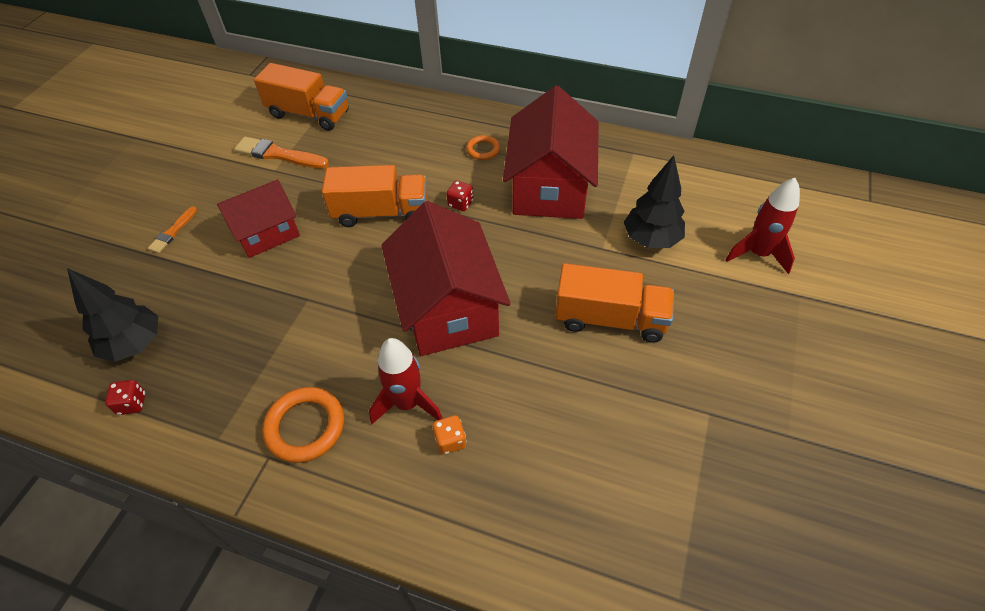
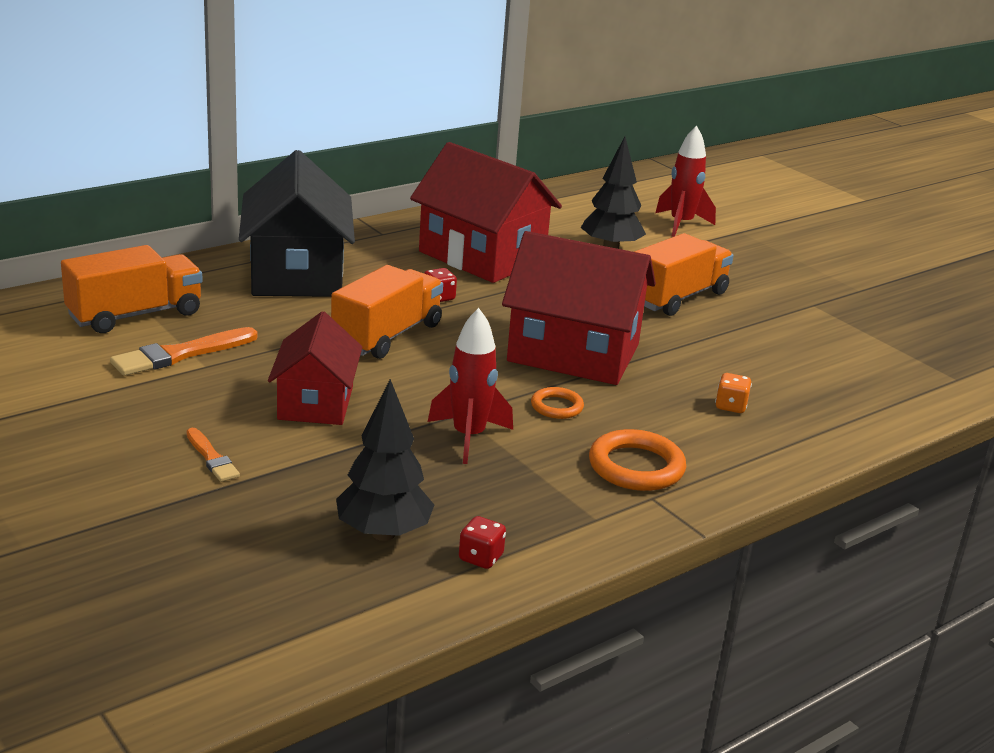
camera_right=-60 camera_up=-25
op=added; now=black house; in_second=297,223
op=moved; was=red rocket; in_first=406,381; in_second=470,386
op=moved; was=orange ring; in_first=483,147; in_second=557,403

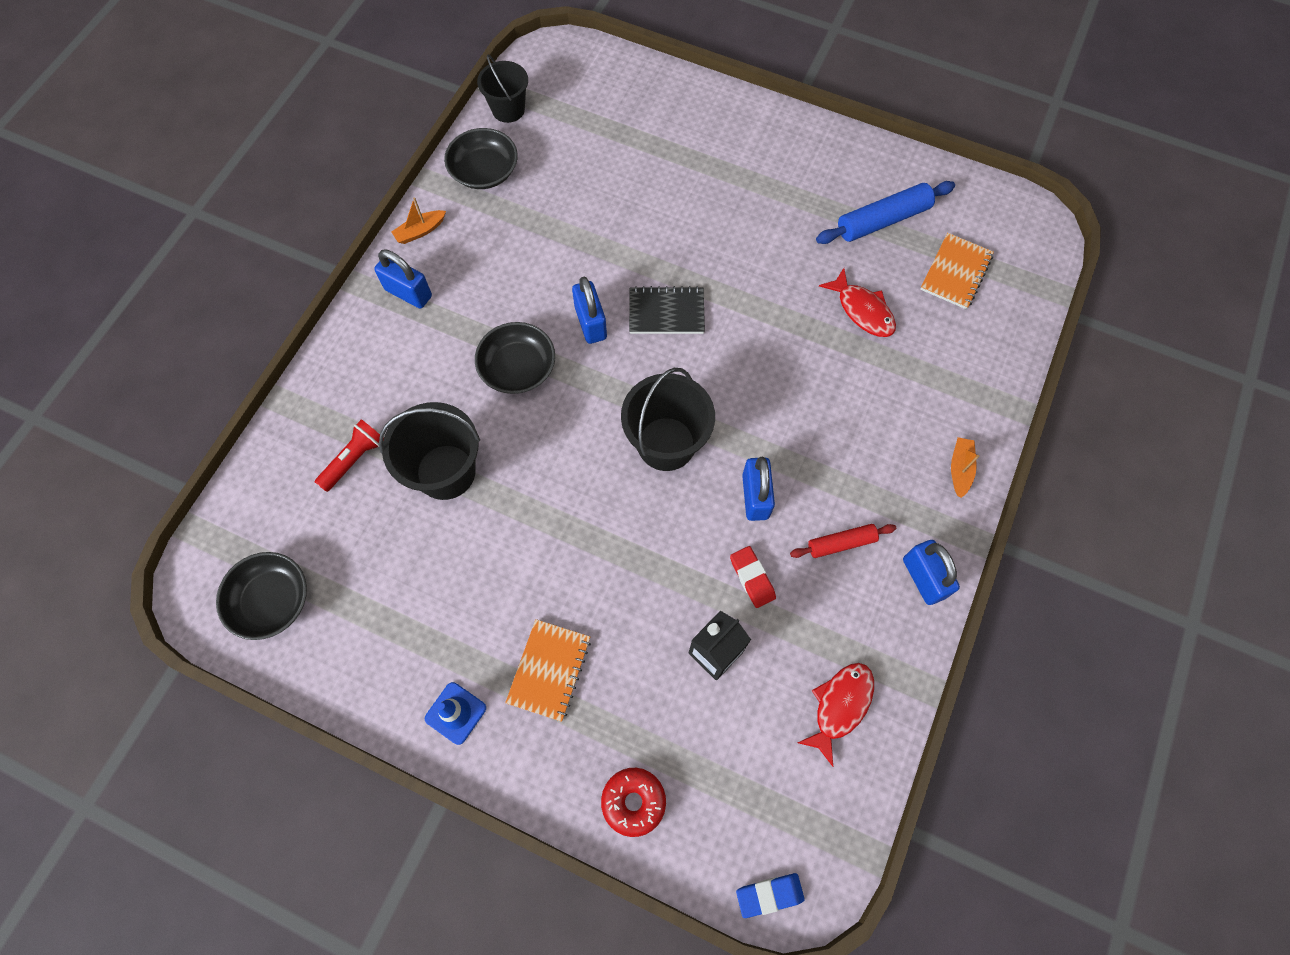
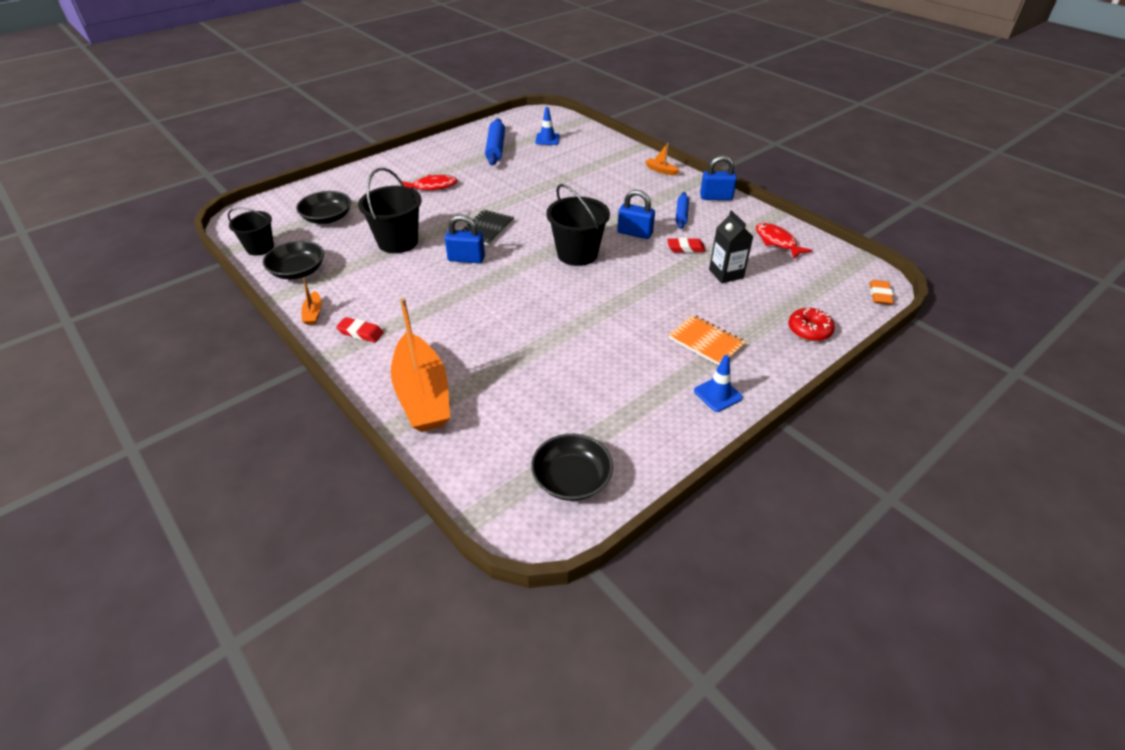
camera_right=-65 camera_up=-25
op=moved; was=black bowl; in_first=515,358; in_second=323,207
op=replaced; was=blue padlock; now=red eraser; in_first=403,279; in_second=360,330
op=moved; was=black bucket; in_first=429,451; in_second=390,210
op=added; now=orange boat; in_second=420,365
op=moved; was=red fish; in_first=857,302; in_second=430,182
op=replaced; was=orange notebook; now=blue traffic cone; in_first=957,271; in_second=547,126
op=recoloured; was=red rolling pin; now=blue rolling pin; in_first=843,541; in_second=682,210
op=recoloured; was=blue eraser; now=orange eraser; in_first=770,895; in_second=882,292
op=removed; was=red flashlight; in_first=349,455

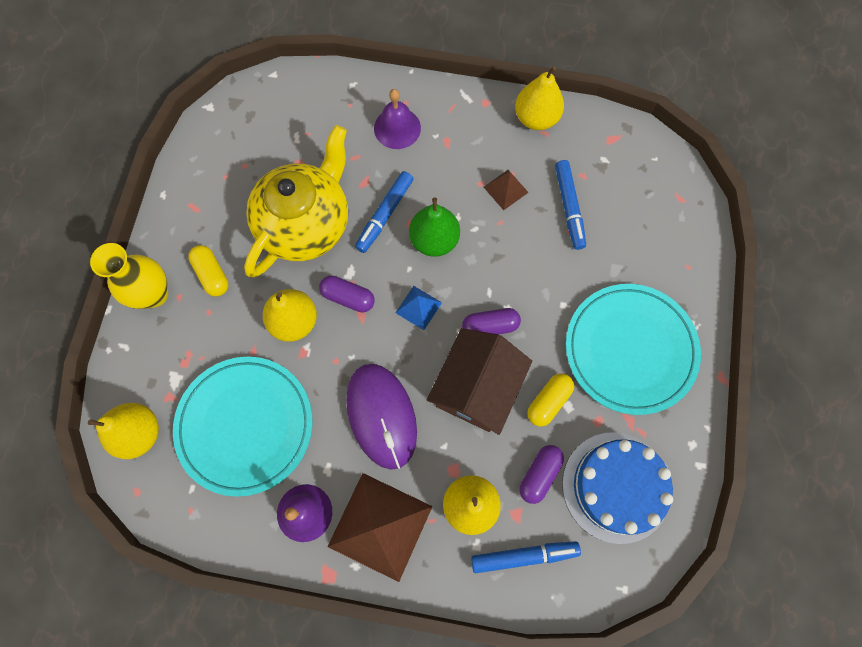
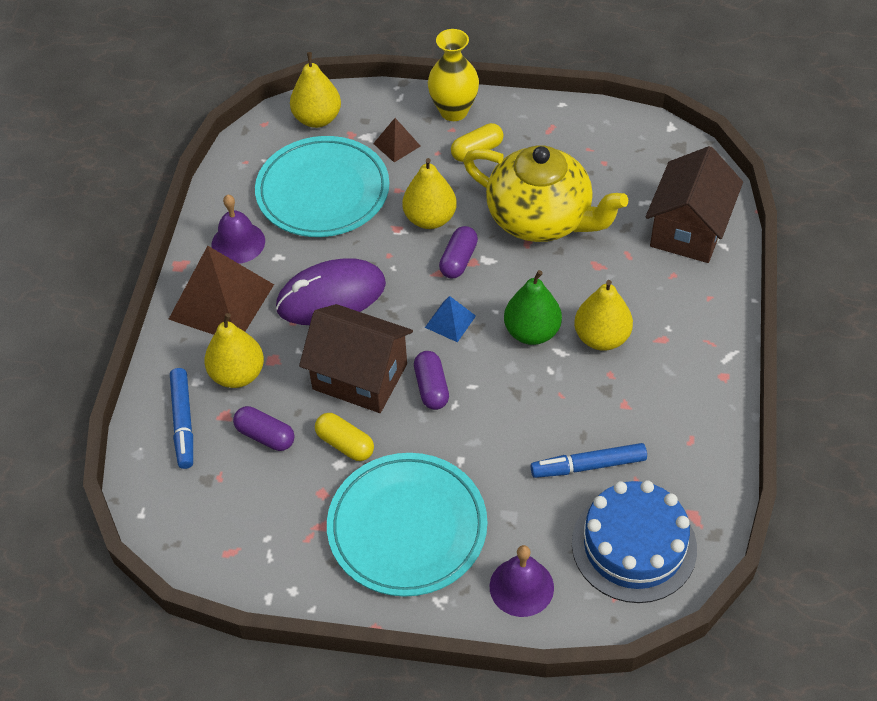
camera_right=90 camera_up=-20
op=moved; was=brown pyramid; in_first=506,190; in_second=396,140
op=moved; was=purple bell; in_first=397,119; in_second=522,581
op=moved; was=blue cake; in_first=617,488; in_second=634,541
op=moved; was=yellow pear; in_first=539,98; in_second=603,315
op=added; now=brown house; in_second=694,204
op=removed; was=blue marker; in_first=384,212

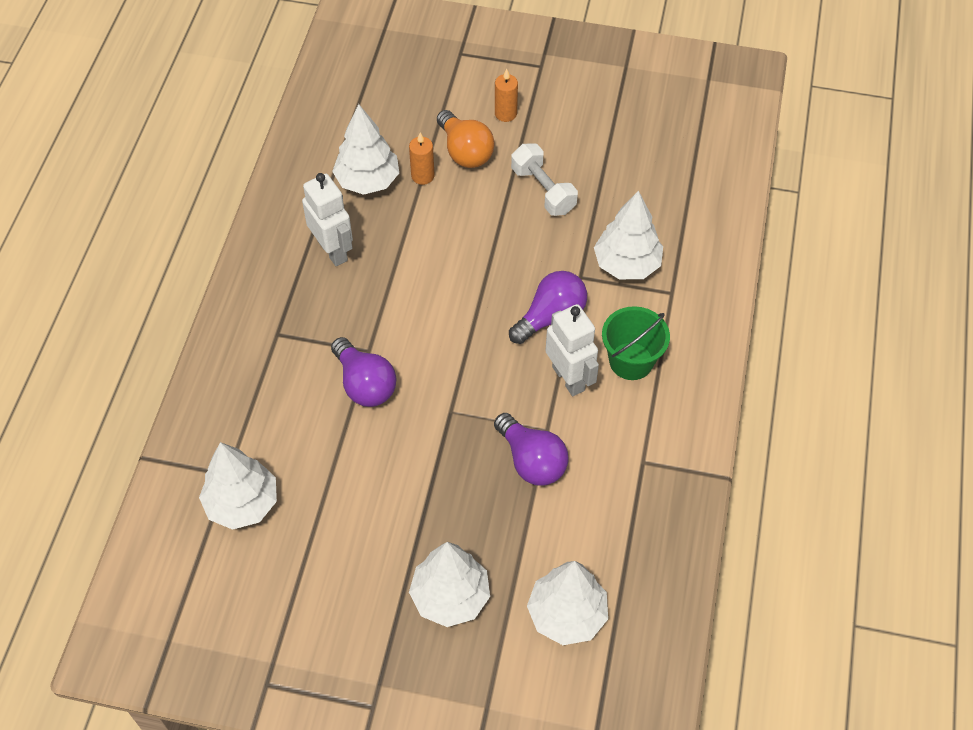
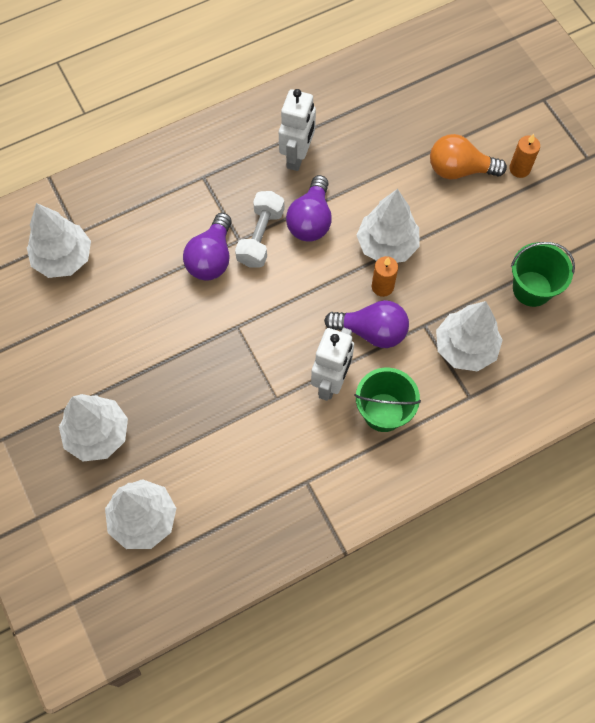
camera_right=50 camera_up=10
op=moved; was=white dumbbell; in_first=544,179; in_second=259,229
op=moved; was=purple light bulb; in_first=531,449; in_second=309,208
op=moved; was=white tree; in_first=365,149; in_second=388,226
op=moved; was=orange candle; in_first=421,159; in_second=385,276
op=turned; was=orange light bulb; in_first=466,139; in_second=468,156; clockwise=75
op=added; now=green bucket; in_second=543,274

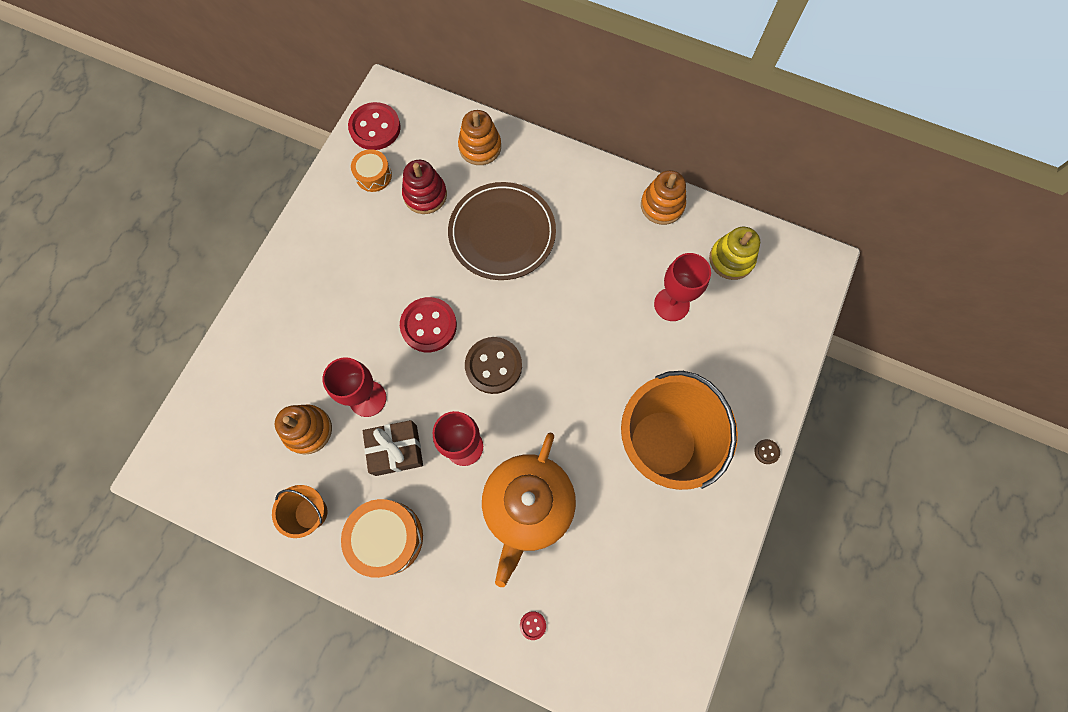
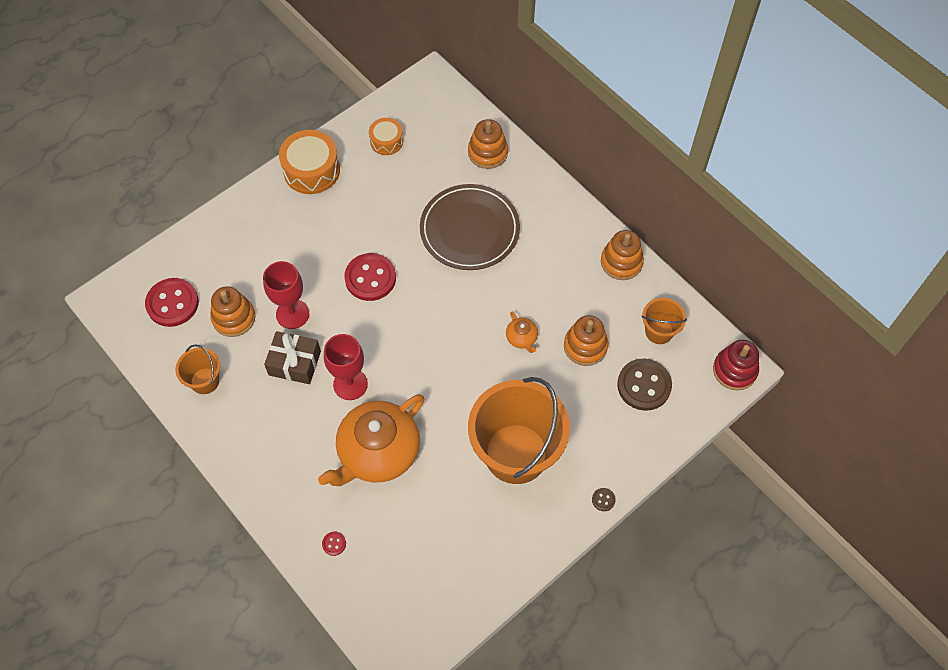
camera_right=25 camera_up=-10
op=moved; was=red button; in_first=374,126; in_second=172,302
op=moved; was=orange drum; in_first=382,538; in_second=309,162
op=added; now=orange teapot; in_second=522,332
op=replaced; was=red goblet; now=orange stacking toy; in_first=682,287; in_second=586,340
op=moved; was=brown button; in_first=493,365; in_second=644,385
op=replaced; was=yellow stacking toy; now=orange bucket; in_first=734,253; in_second=664,321
op=moved; was=red stacking toy; in_first=424,187; in_second=736,365

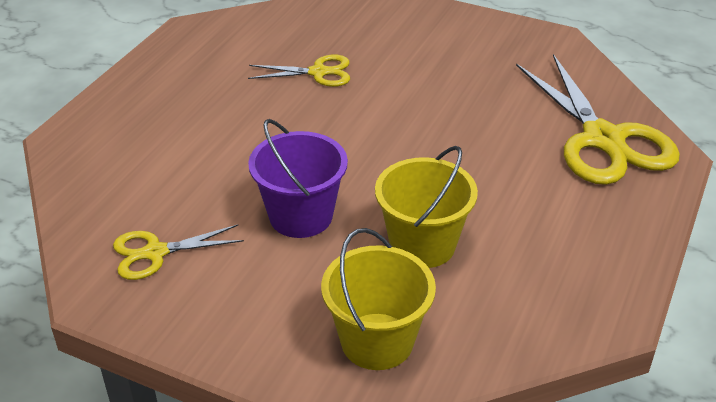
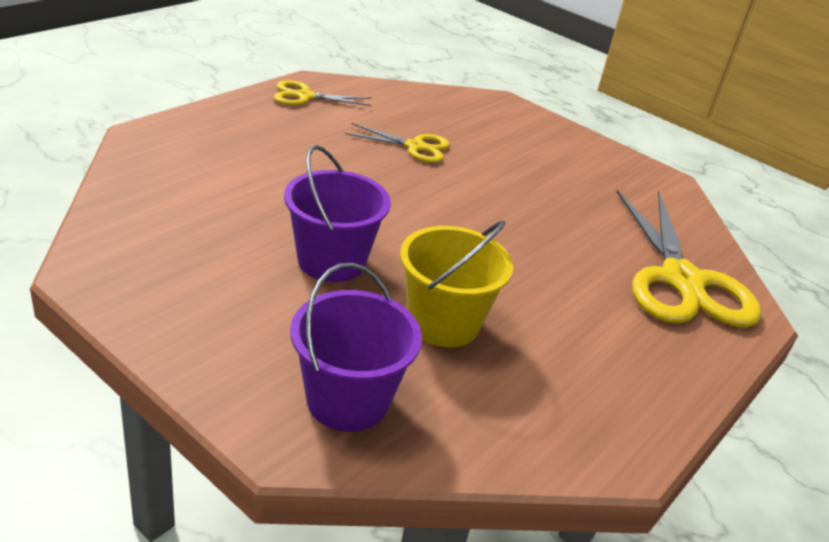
camera_right=10 camera_up=-5
op=moved; was=yellow scissors; in_first=178,252; in_second=322,93
op=recoloured; was=yellow bucket; now=purple bucket; in_first=378,299; in_second=356,347

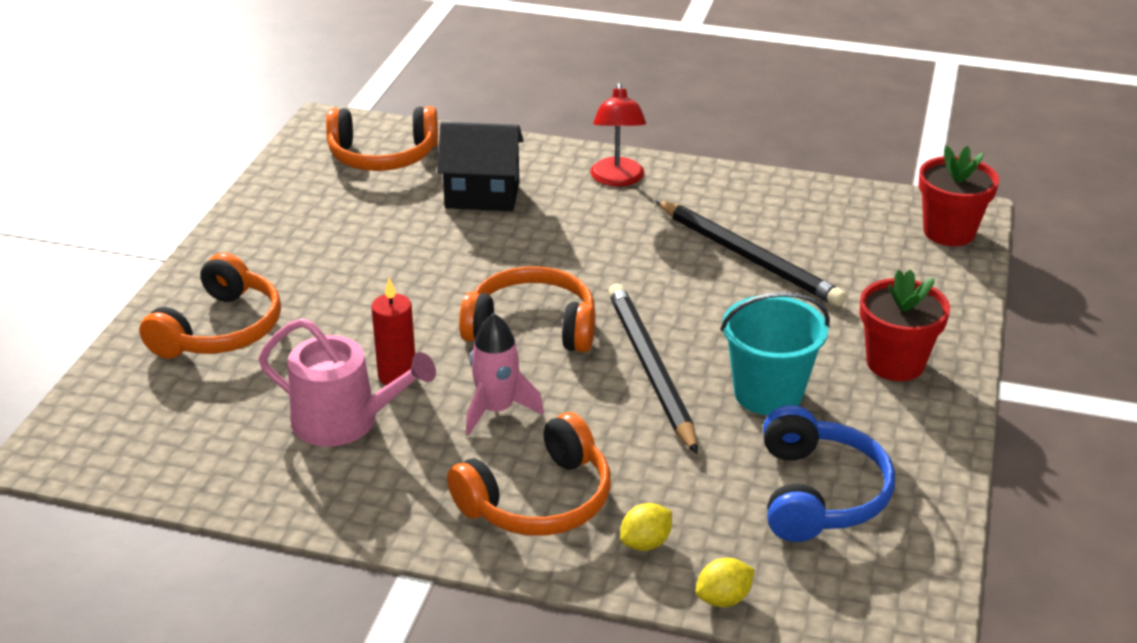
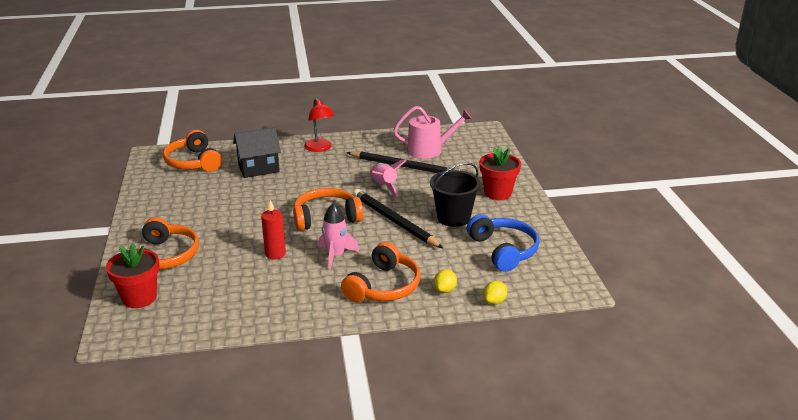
camera_right=-25 camera_up=-5
op=moved; was=red flower pot; in_first=958,196; in_second=132,275
op=turned; was=orange headphones; in_first=382,138; in_second=192,151; clockwise=90
op=added; now=pink rocket; in_second=388,178
op=moved; was=pink watering can; in_first=347,382; in_second=432,132
op=recoloured; was=turquoise bucket; now=black bucket; in_first=775,353; in_second=455,194

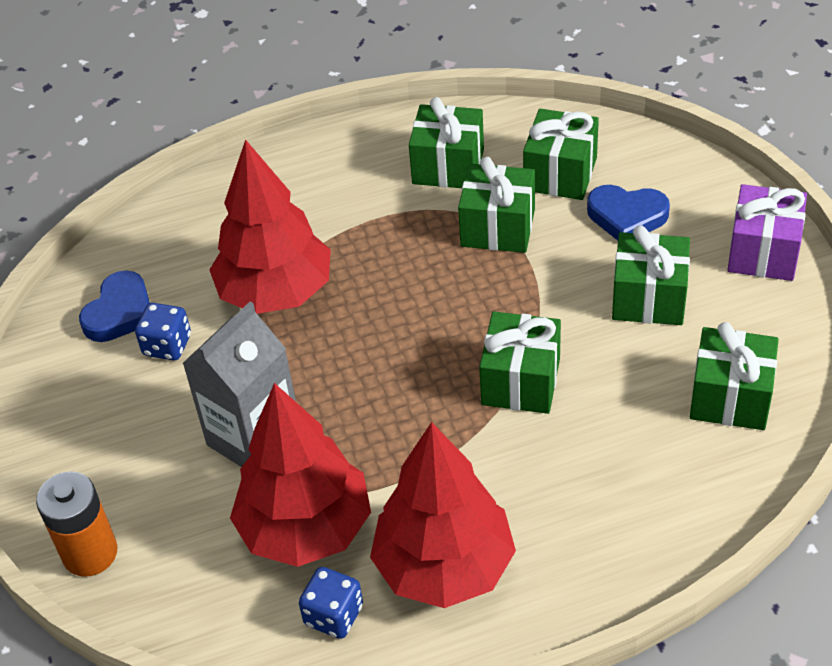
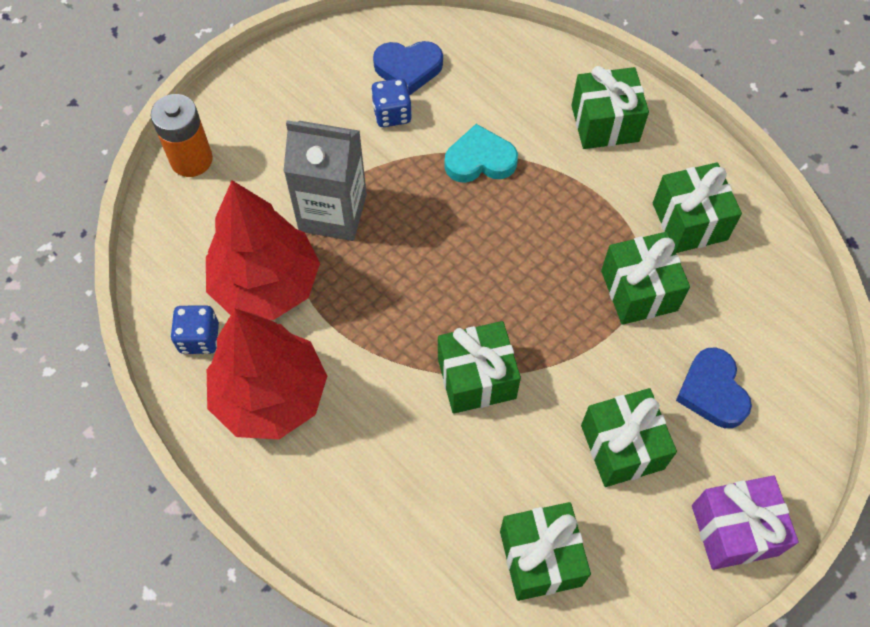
camera_right=60 camera_up=15
op=replaced; was=red tree; now=turquoise heart; in_first=270,226; in_second=481,153
op=moved; was=green gift; in_first=561,154; in_second=610,107

